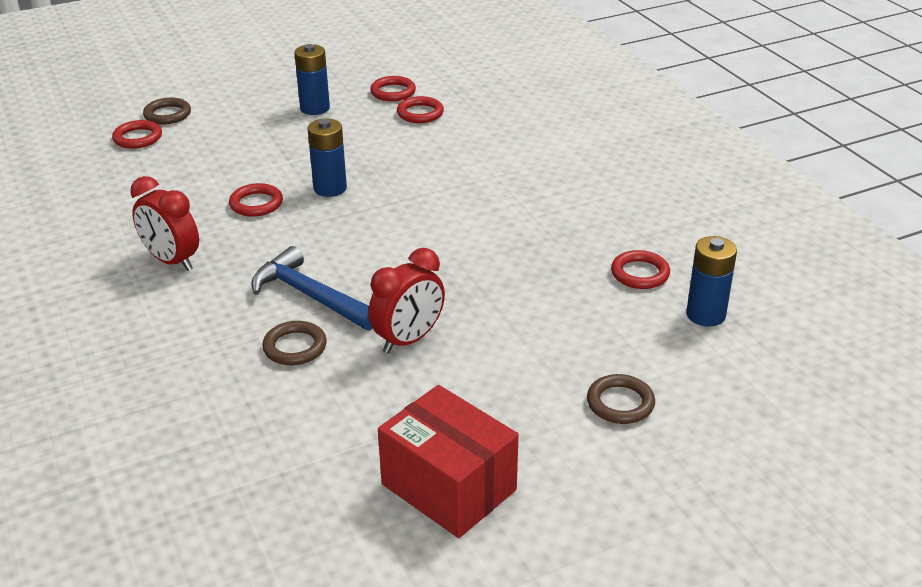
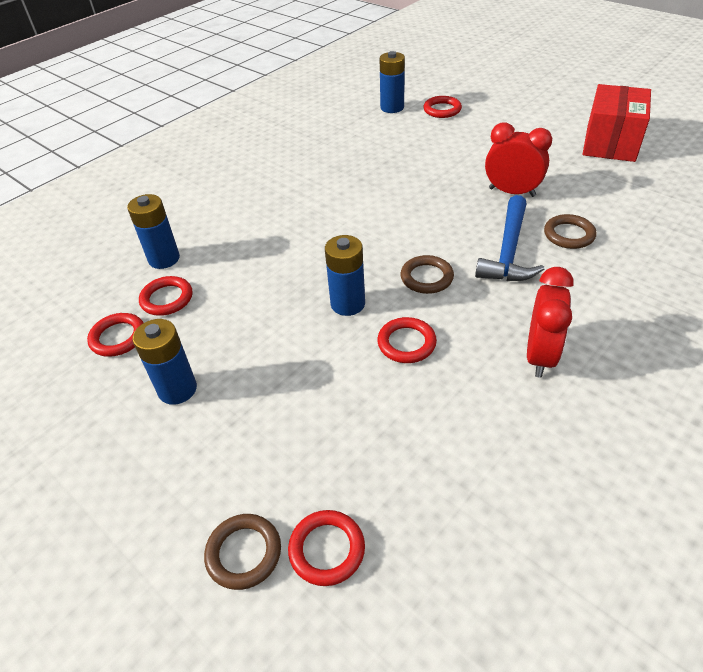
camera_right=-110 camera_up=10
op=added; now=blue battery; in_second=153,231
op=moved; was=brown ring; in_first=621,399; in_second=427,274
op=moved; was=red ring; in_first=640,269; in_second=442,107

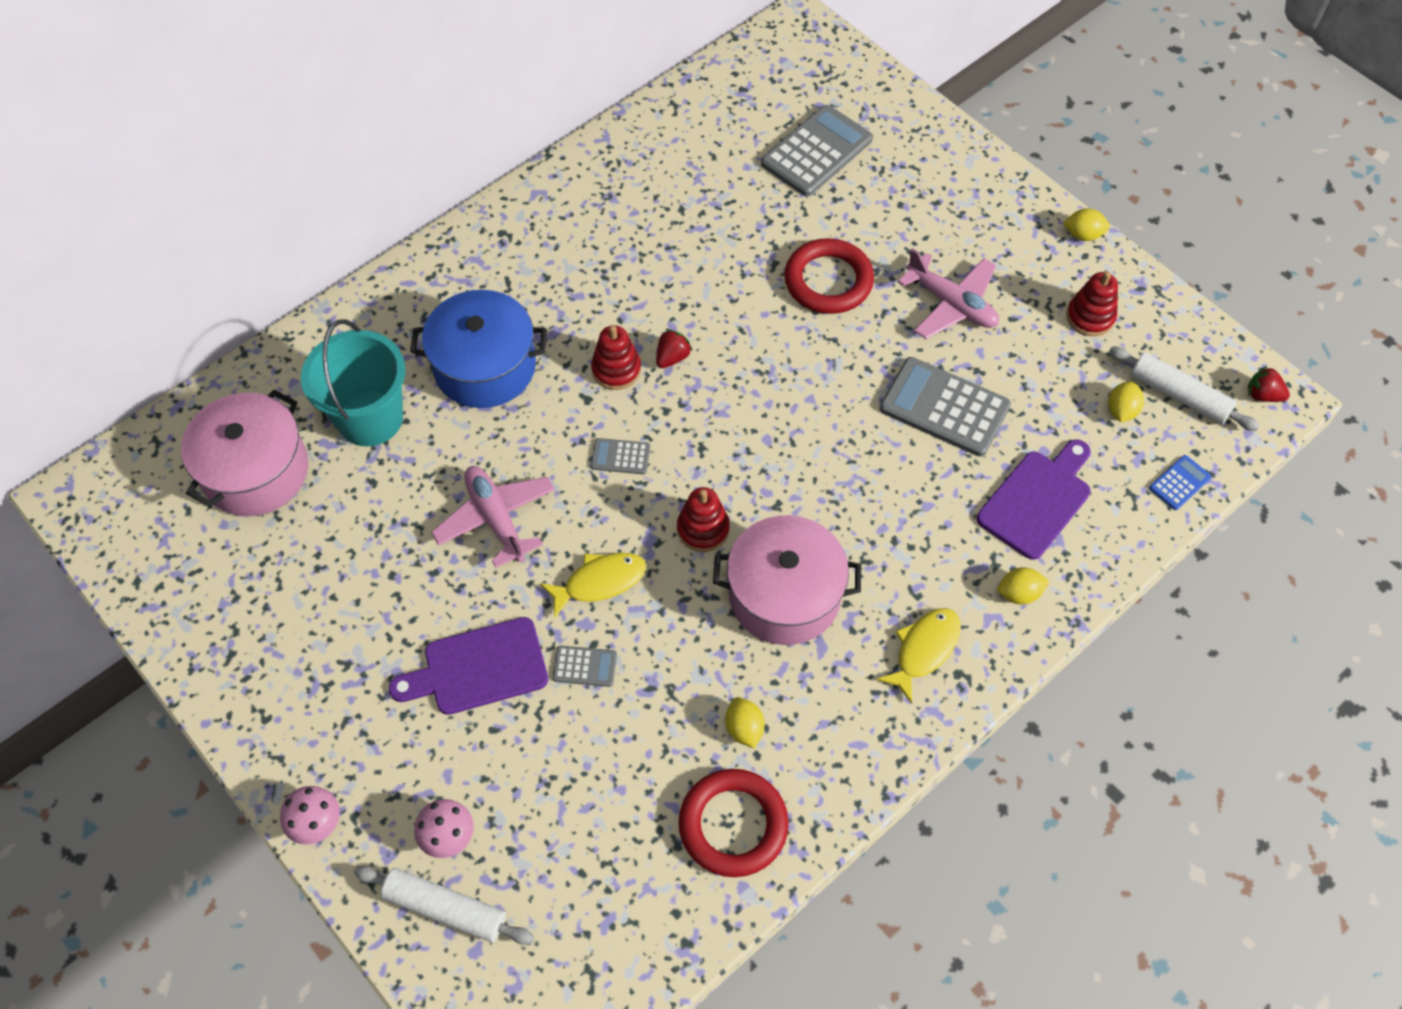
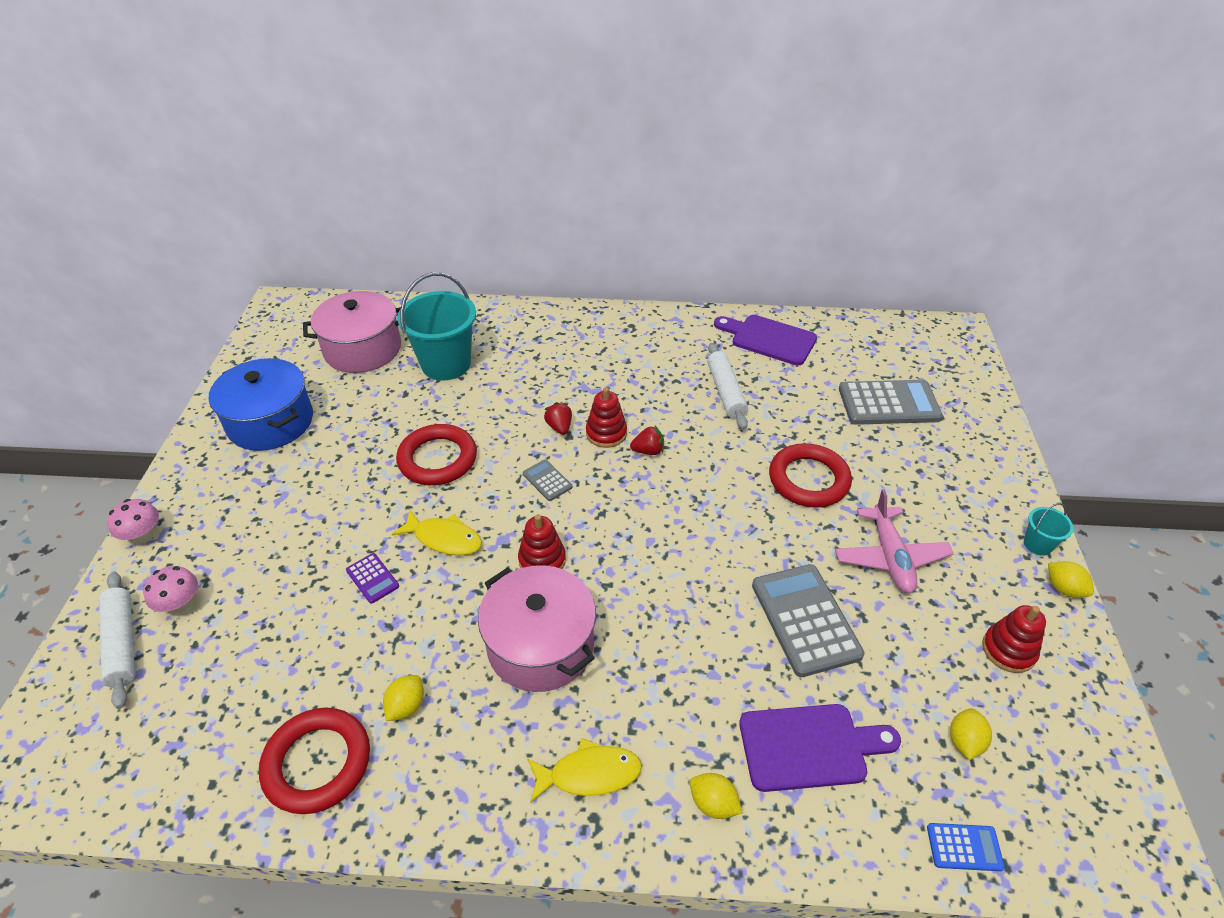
camera_right=45 camera_up=-15
op=moved; was=blue pot; in_first=478,349; in_second=261,404
op=recoloured; was=grey calculator; now=purple calculator; in_first=585,666; in_second=372,578
op=replaced; was=pink plane; now=red ring; in_first=493,517; in_second=436,454
op=moved; was=red strawberry; in_first=1269,383; in_second=558,418
op=moved; was=white rolling pin; in_first=1184,389; in_second=727,386
op=moved; was=purple cutting board; in_first=468,666; in_second=765,340
op=turned; was=yellow lemon; in_first=1126,401; in_second=971,734; clockwise=-45
op=added; now=turquoise bucket; in_second=1049,529

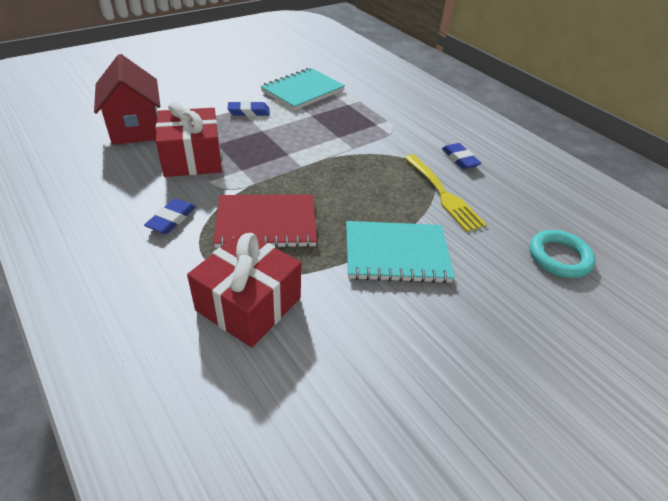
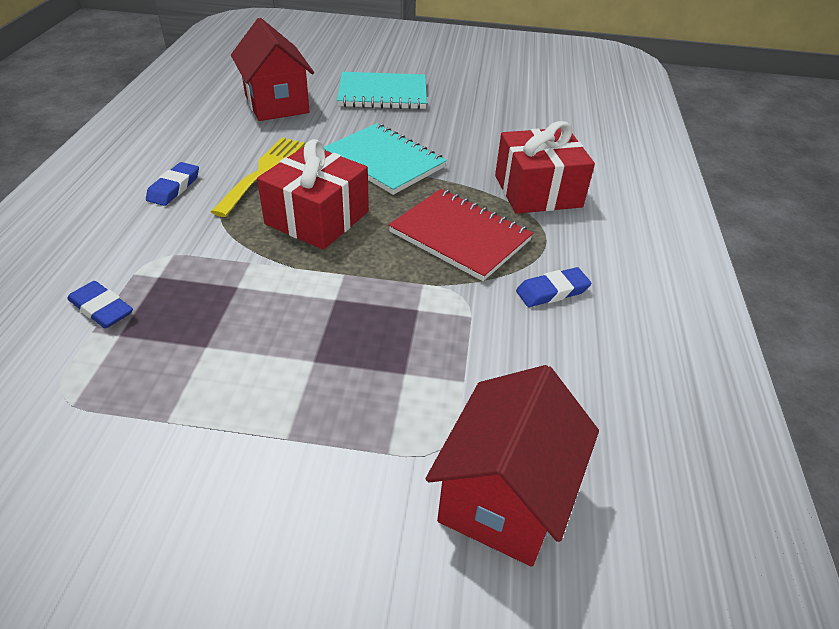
camera_right=-135 camera_up=0
op=moved; was=blue eraser; in_first=249,108; in_second=100,305
op=replaced; was=turquoise ring; now=red house; in_first=562,254; in_second=272,69
op=moved; was=red gift; in_first=189,139; in_second=313,194
op=moved; was=turquoise notebook; in_first=302,89; in_second=382,91

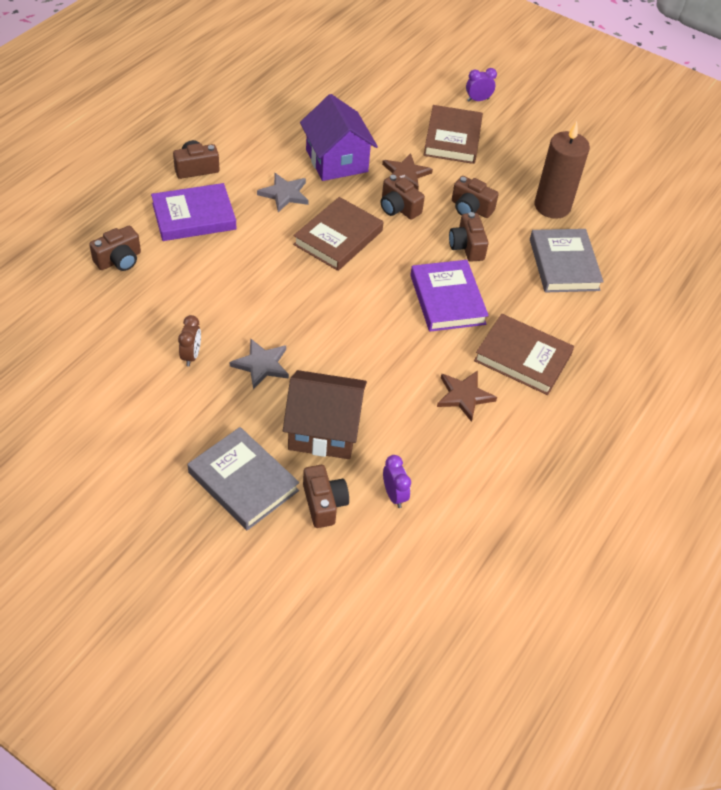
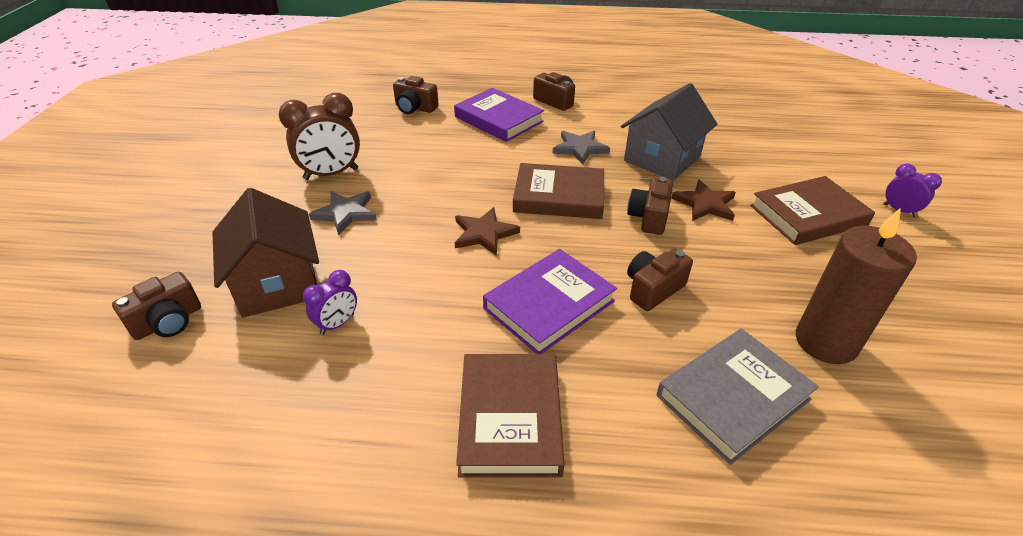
camera_right=65 camera_up=-10
op=resized; was=brown clock; in_first=189,341; in_second=319,136; ratio=1.82
op=moved; was=purple clock; in_first=397,481; in_second=330,302
op=moved; was=brown star; in_first=467,396; in_second=487,231
op=recoloured; was=purple house; now=grey house; in_first=339,137; in_second=669,132
op=removed; was=grey book; in_first=243,478
op=removed; was=brown camera; in_first=475,197

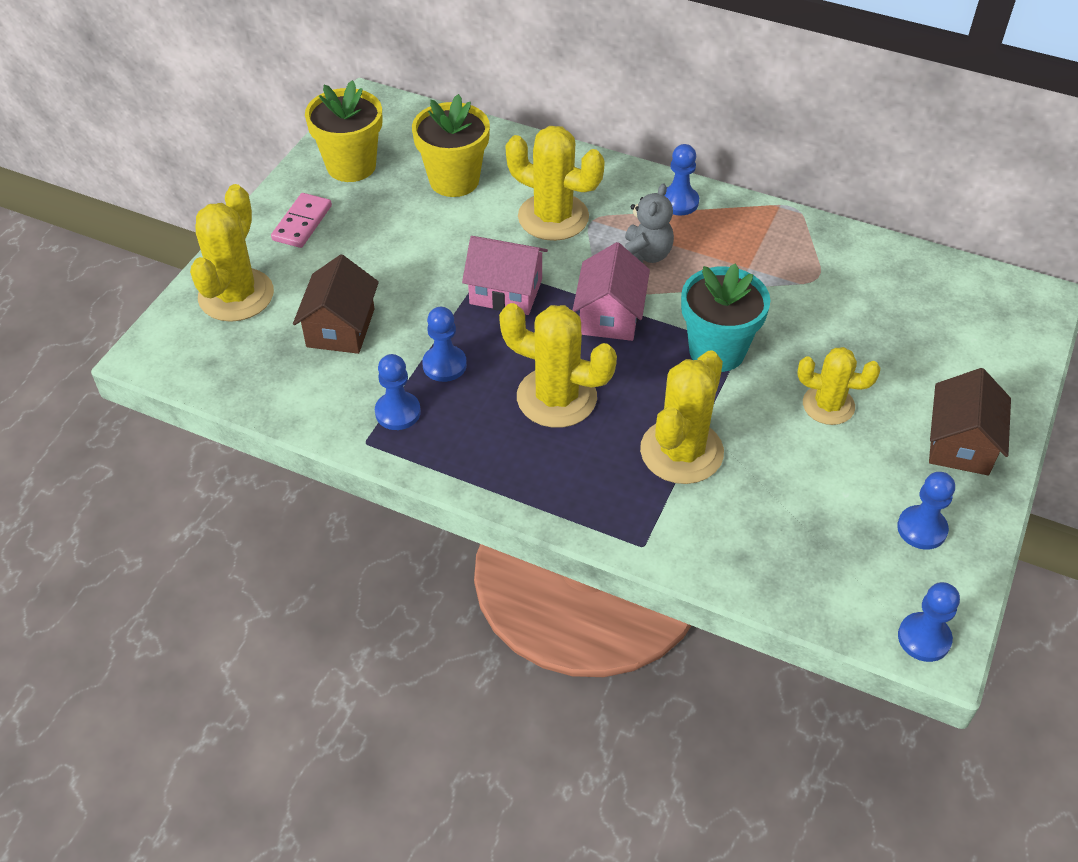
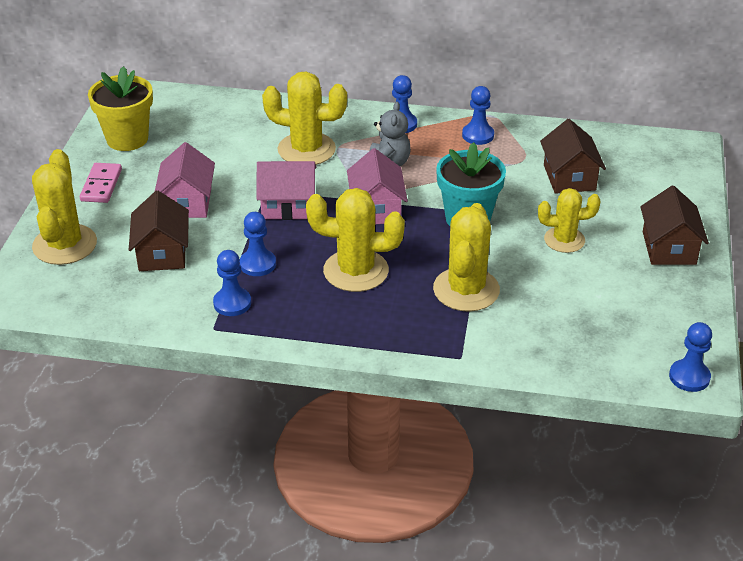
camera_right=-15 camera_up=-10
op=added; now=pink house; in_second=185,180
op=moved; was=blue pawn; in_first=926,511; in_second=478,115
op=added; now=brown house; in_second=573,156
op=removed; was=yellow flower pot; in_first=451,145

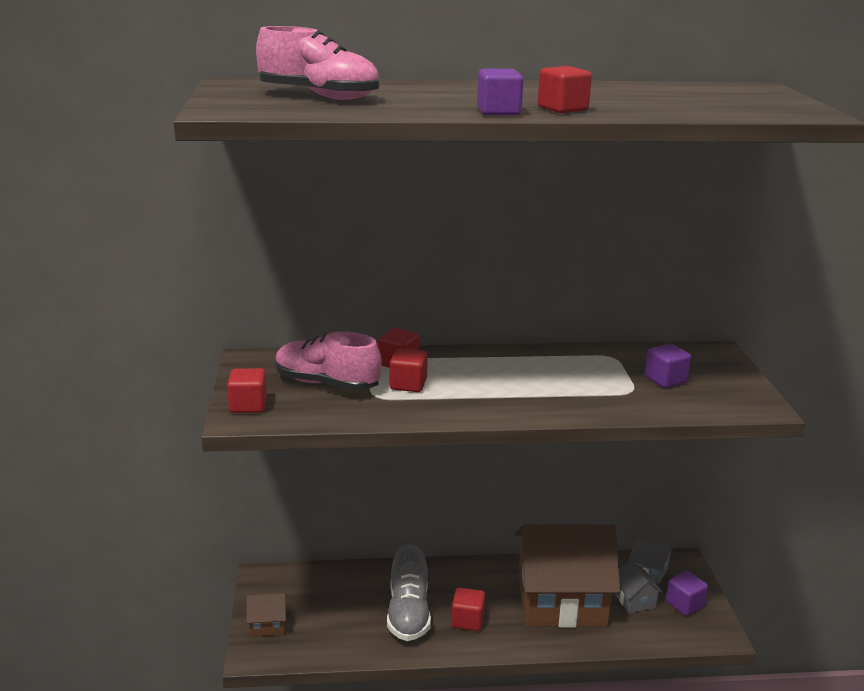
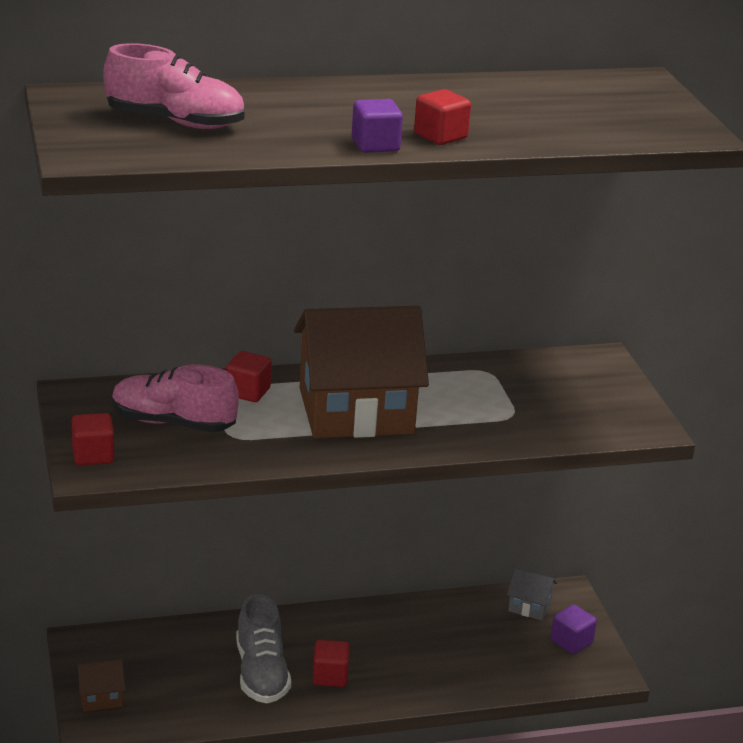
camera_right=-10 camera_up=5
op=moved; was=brown house; in_first=568,576; in_second=361,372
op=removed; was=red cube; in_first=409,370
op=removed; was=grey house; in_first=638,586
op=removed; was=purple cube; in_first=668,366

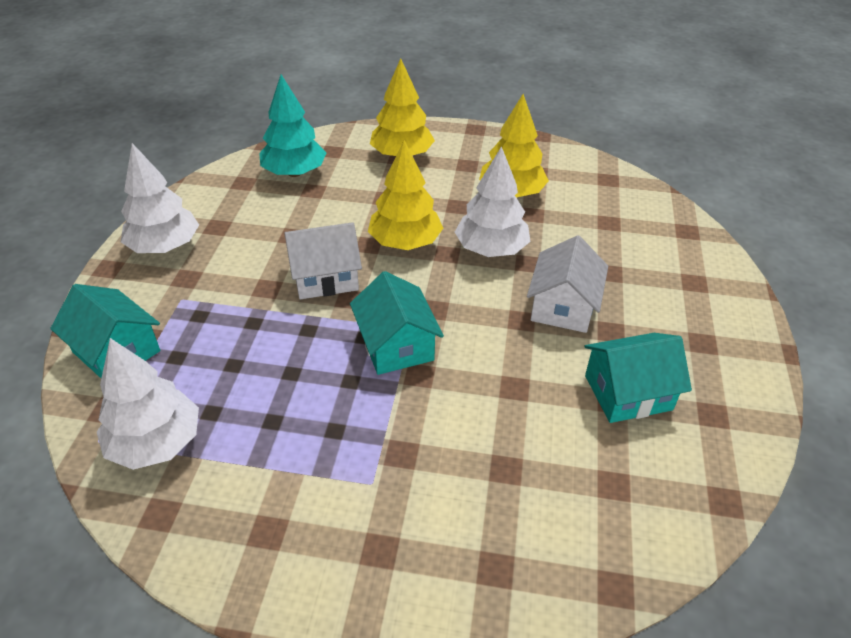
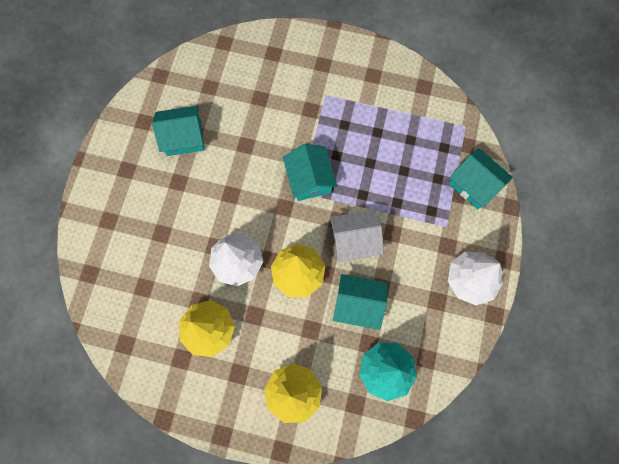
camera_right=-175 camera_up=30
op=added; now=turquoise house; in_second=360,302
op=removed; was=white tree; in_first=148,404
op=removed; was=white house; in_first=567,284

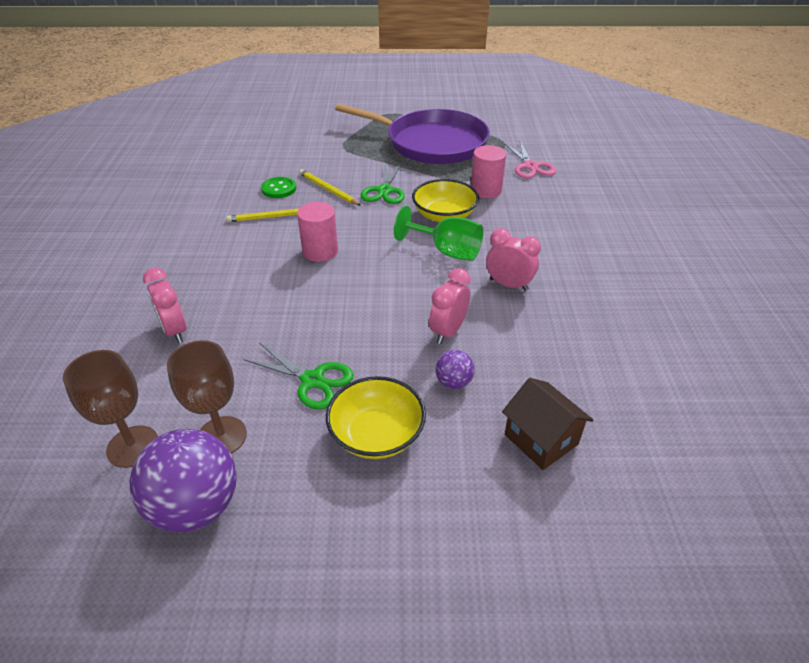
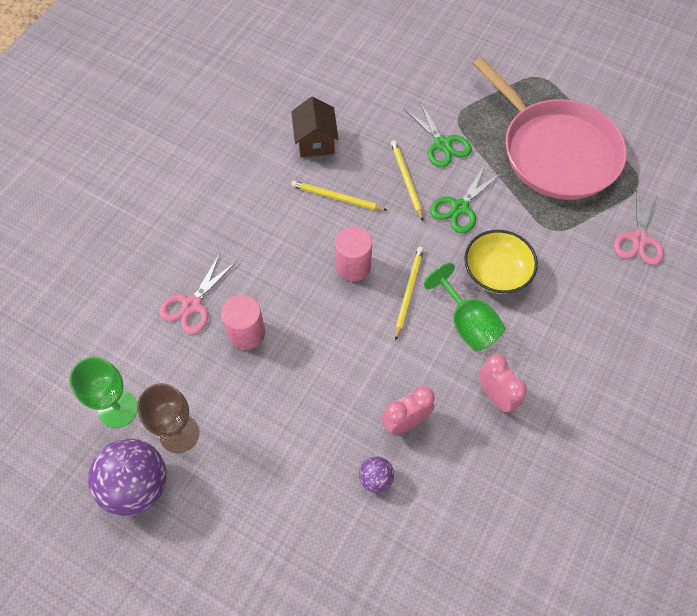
camera_right=30 camera_up=20
op=recoloured; was=brown goblet; now=green goblet; in_first=110,409; in_second=103,392
op=replaced; was=pink clock; now=pink scissors; in_first=165,305; in_second=198,293
op=moved; was=pink cylinder; in_first=488,171; in_second=243,322
op=moved; was=brown house; in_first=547,424; in_second=315,126
op=added; now=yellow pencil; in_second=409,294
op=moved; was=green scissors; in_first=298,376; in_second=438,134
op=recoloured; was=purple pan; now=pink pan; in_first=412,134; in_second=550,128
op=removed; was=green button; in_first=278,187
op=removed; was=yellow bowl; in_first=376,417

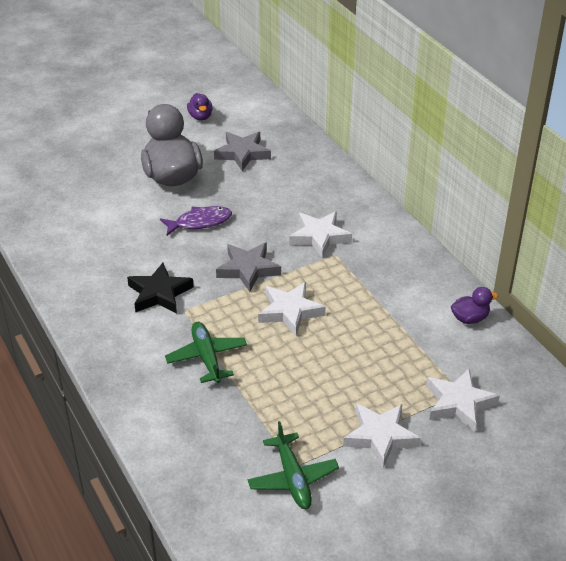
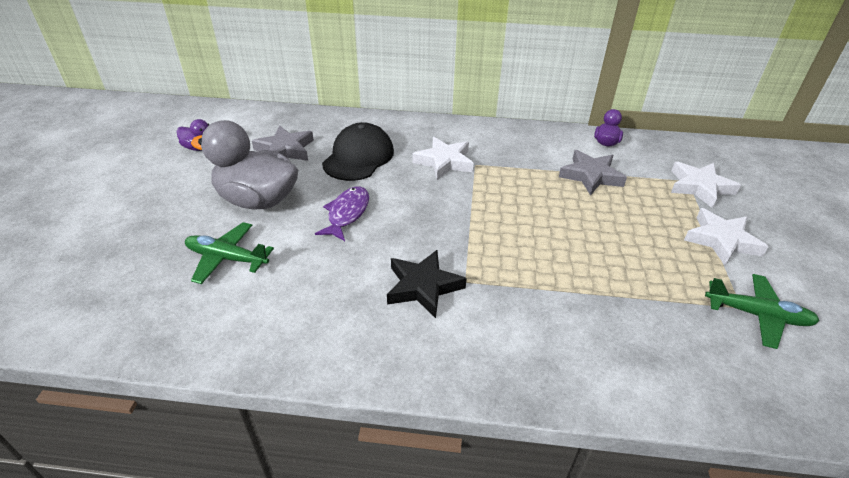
camera_right=-55 camera_up=0
op=moved; was=green plane; in_first=206,352; in_second=229,253
op=added; now=black cap; in_second=358,151
op=moved; was=grey star; in_first=248,267; in_second=593,173
op=removed; was=white star; in_first=292,309

